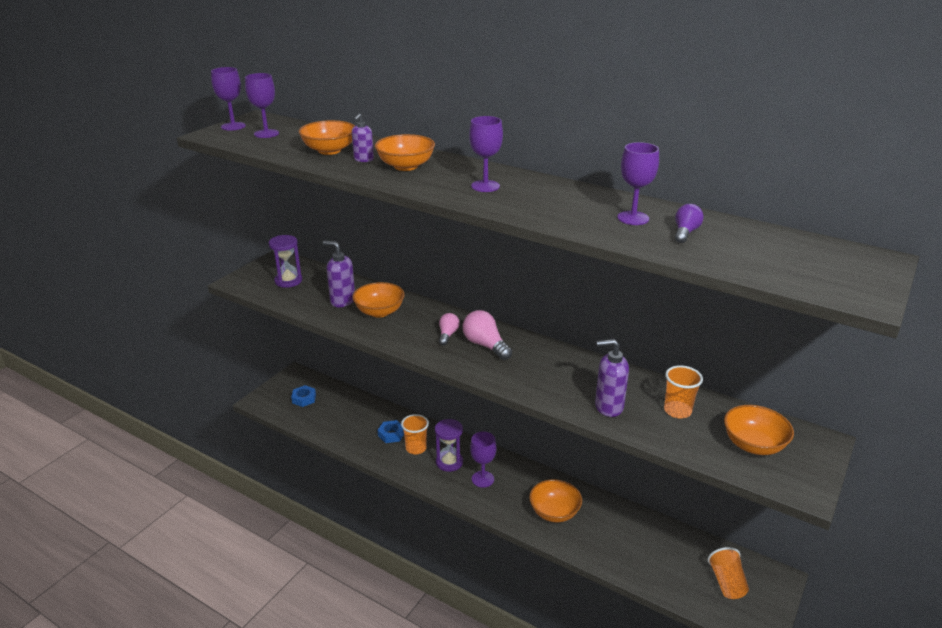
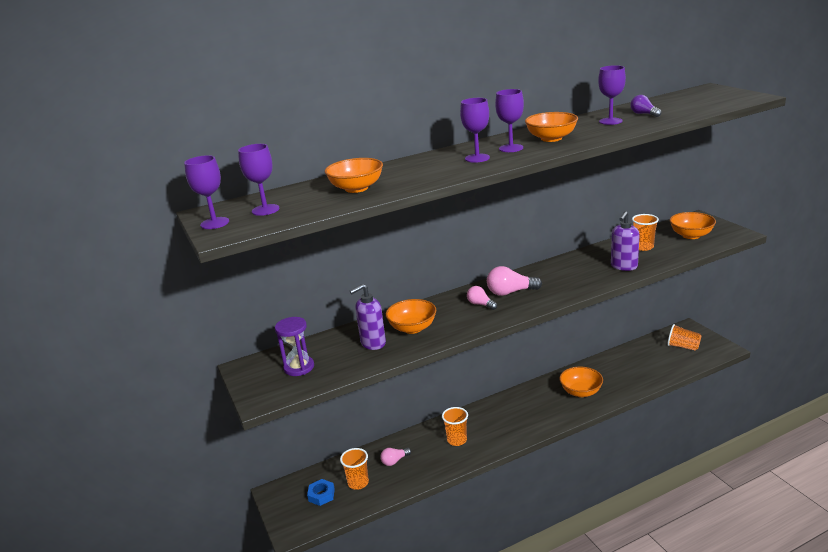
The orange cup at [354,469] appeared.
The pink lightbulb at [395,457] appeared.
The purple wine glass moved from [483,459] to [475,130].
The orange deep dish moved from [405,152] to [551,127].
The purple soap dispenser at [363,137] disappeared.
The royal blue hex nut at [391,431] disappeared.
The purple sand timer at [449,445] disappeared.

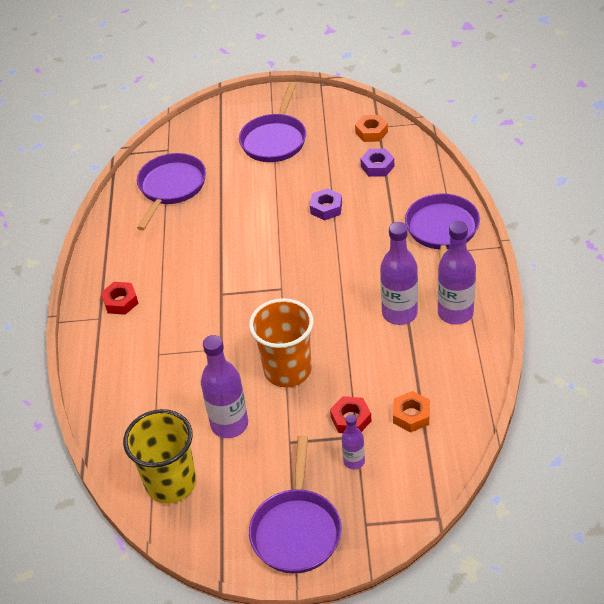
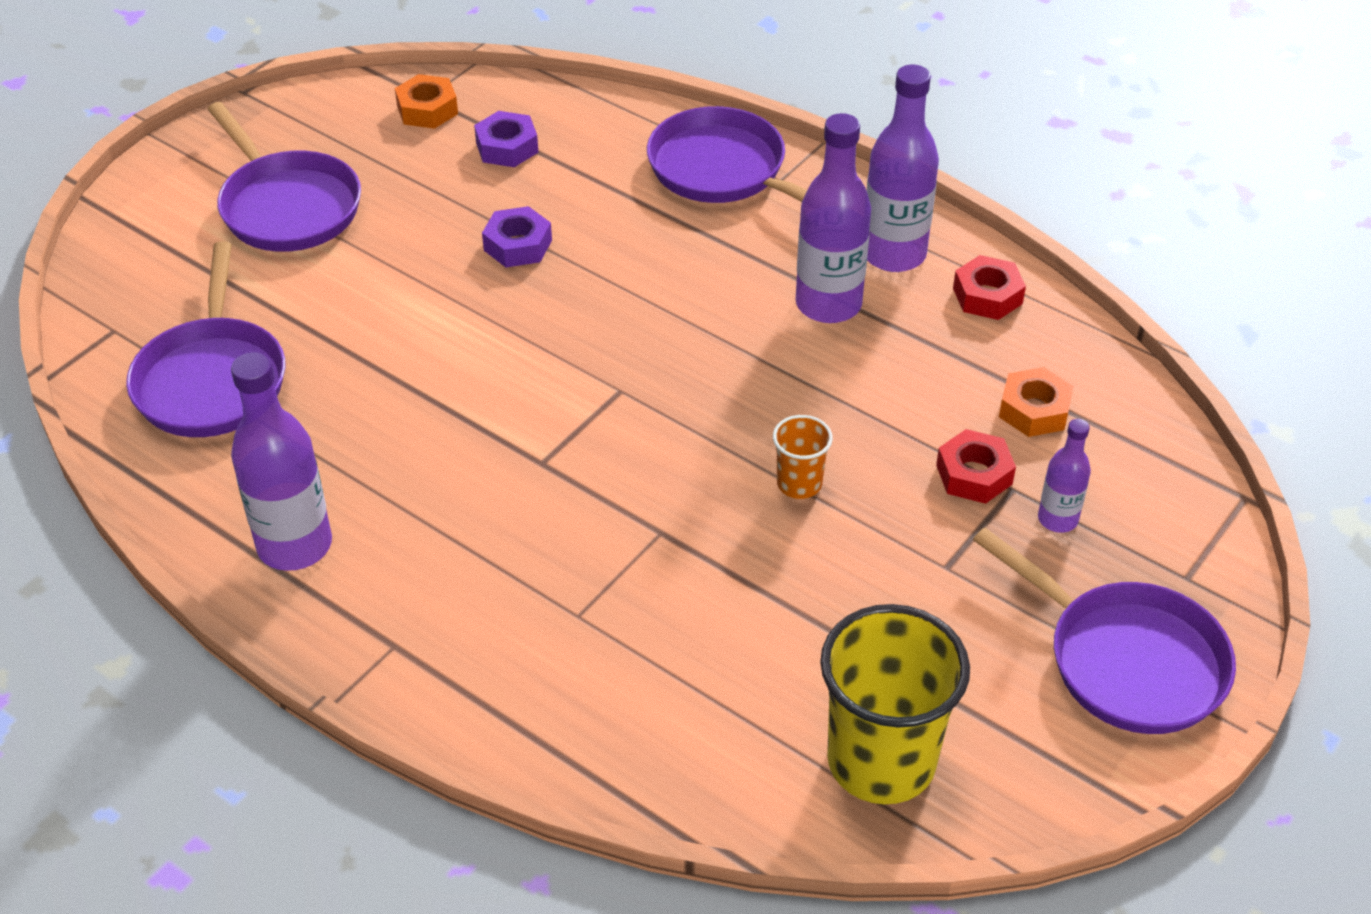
The purple skillet at [171,192] turned 150 degrees counterclockwise.
The purple flask moved from [224,386] to [281,461].
The orange cup at [281,342] changed to 0.48 times the size.
The red hex nut moved from [119,298] to [989,287].

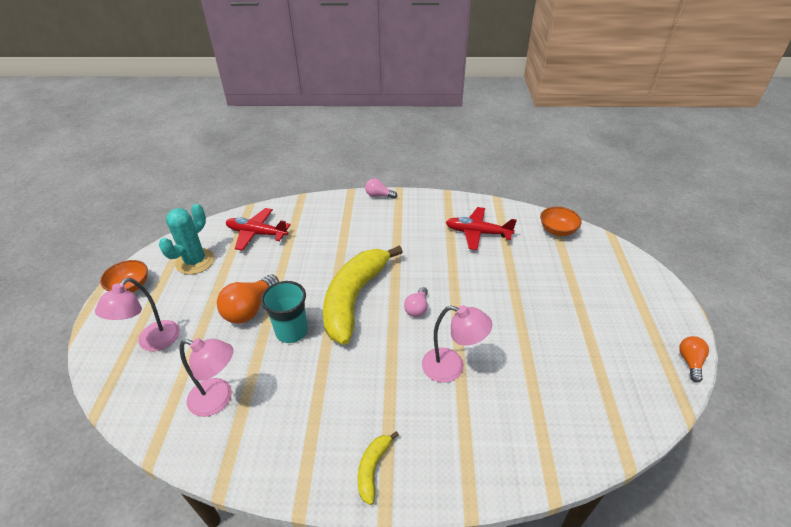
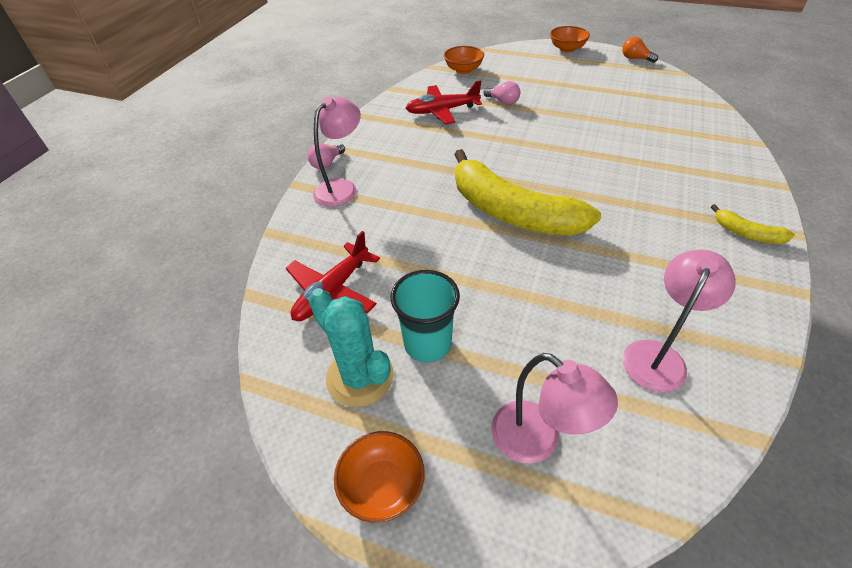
The pink reading lamp moved from [457,344] to [337,152].
The turquoise cup moved from [284,312] to [425,316].
The red toy plane at [481,228] turned 45 degrees clockwise.
The pink lightbulb moved from [416,302] to [501,93].
The orange deep dish at [570,39] appeared.
The orange lightbulb at [248,299] disappeared.

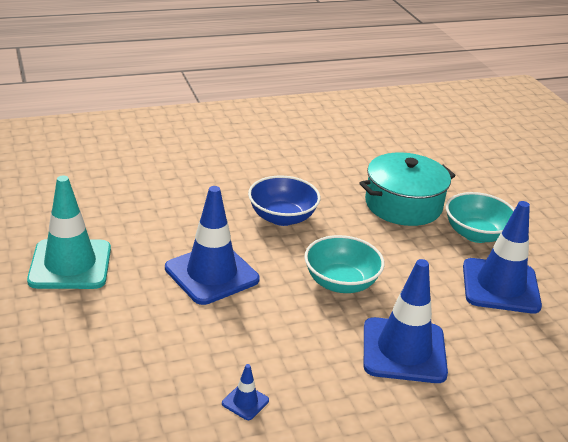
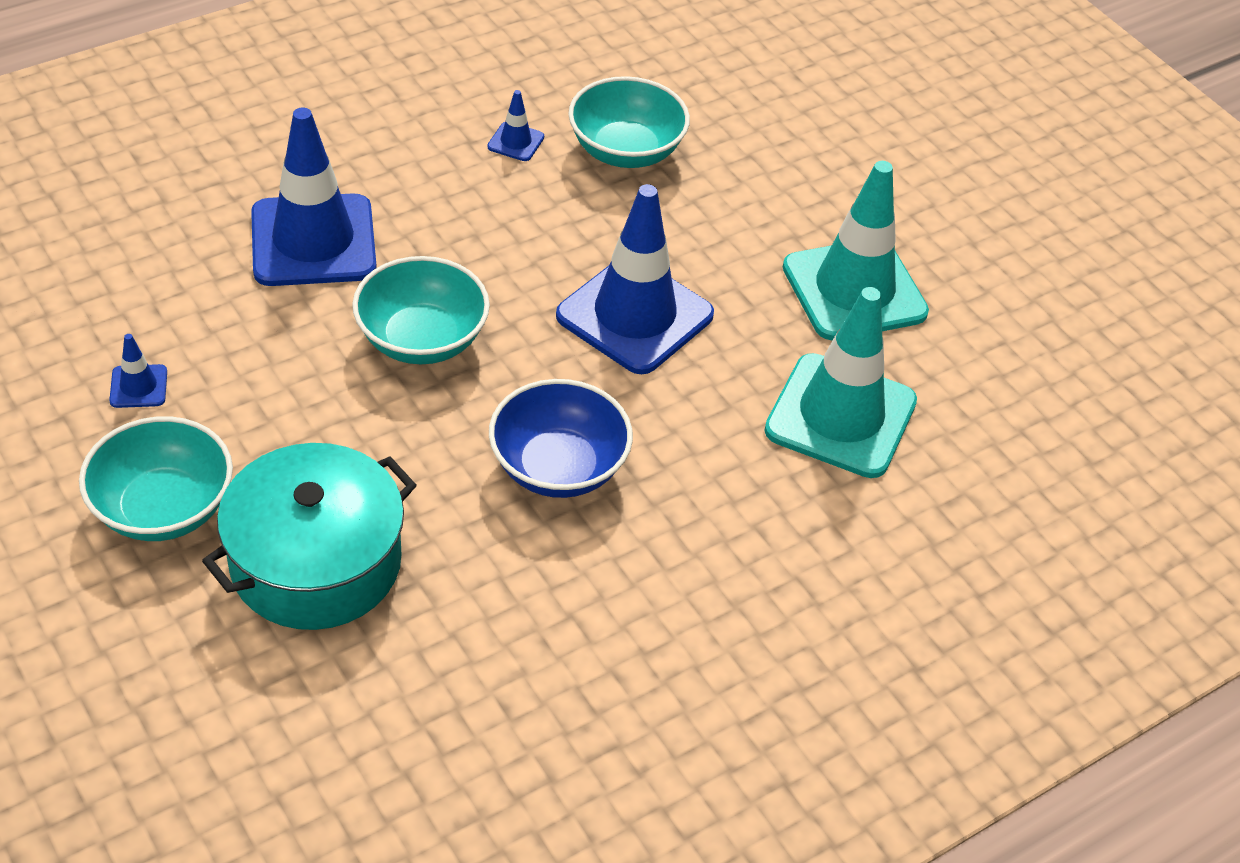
The royal blue road cone at [502,257] changed to 0.41 times the size.
The turquoise deep dish at [629,122] appeared.
The turquoise road cone at [840,382] appeared.

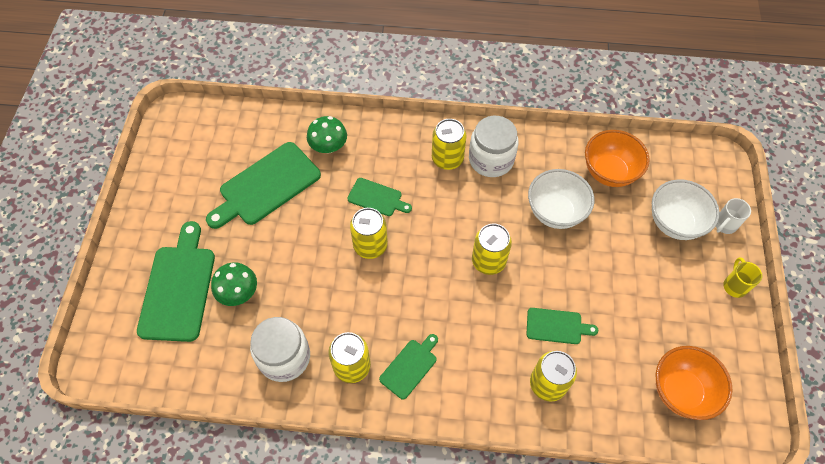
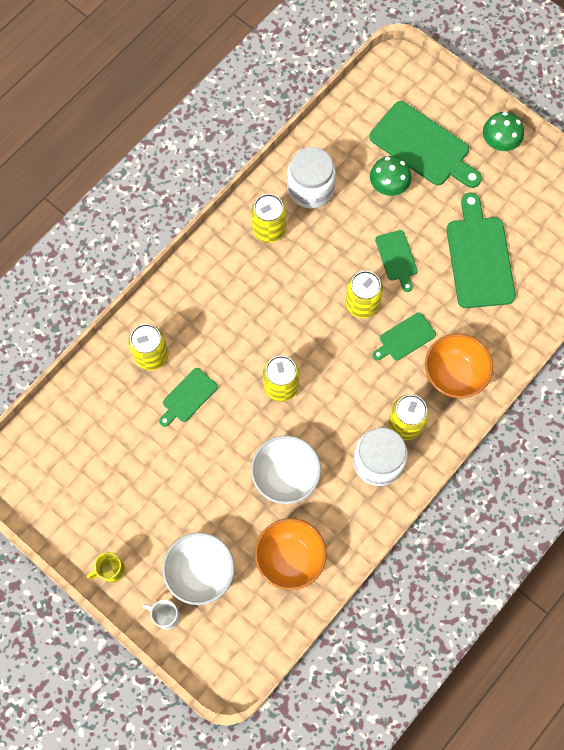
The yellow tea mug at [742,277] turned 120 degrees clockwise.
The white tea mug at [733,216] turned 60 degrees counterclockwise.
The emerald bread board moved from [408,367] to [396,261].
The orange deep dish moved from [694,383] to [459,365].
The emerald fungus moved from [327,135] to [503,131].

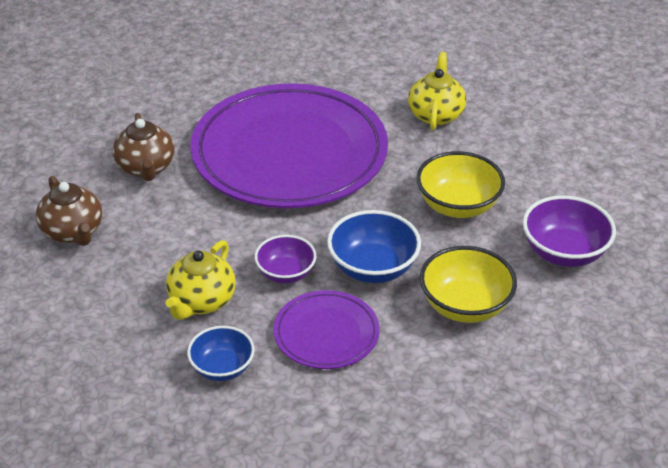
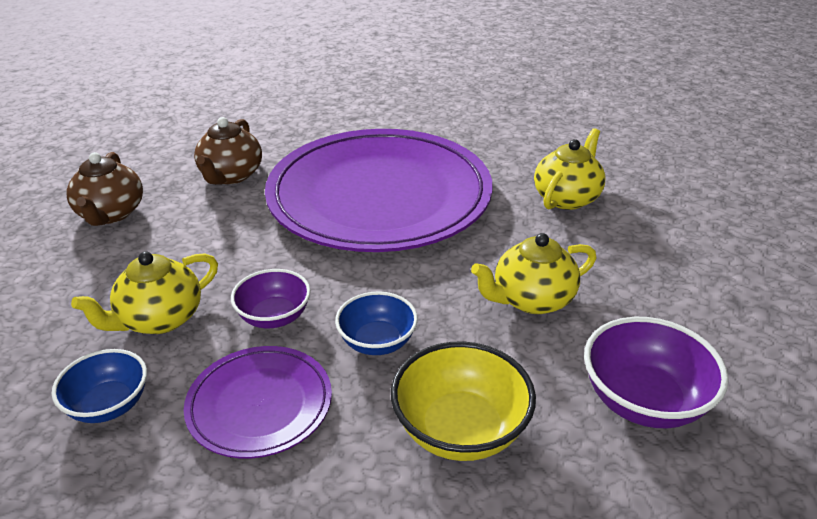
The royal blue deep dish at [374,246] changed to 0.66 times the size.
The yellow deep dish at [460,184] was replaced by the yellow teapot at [533,273].

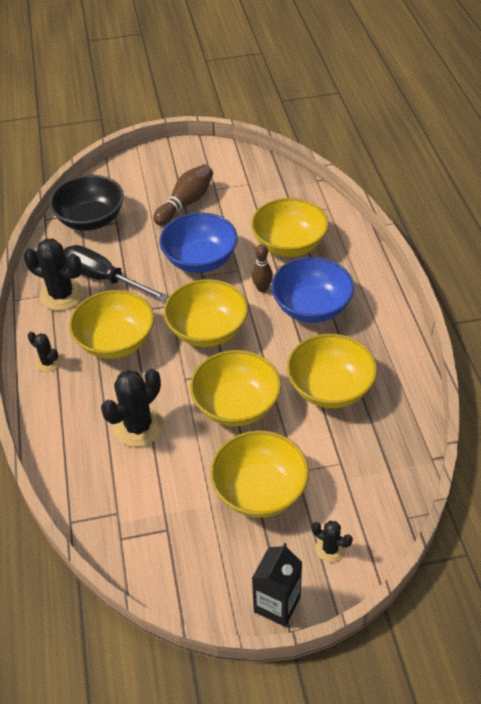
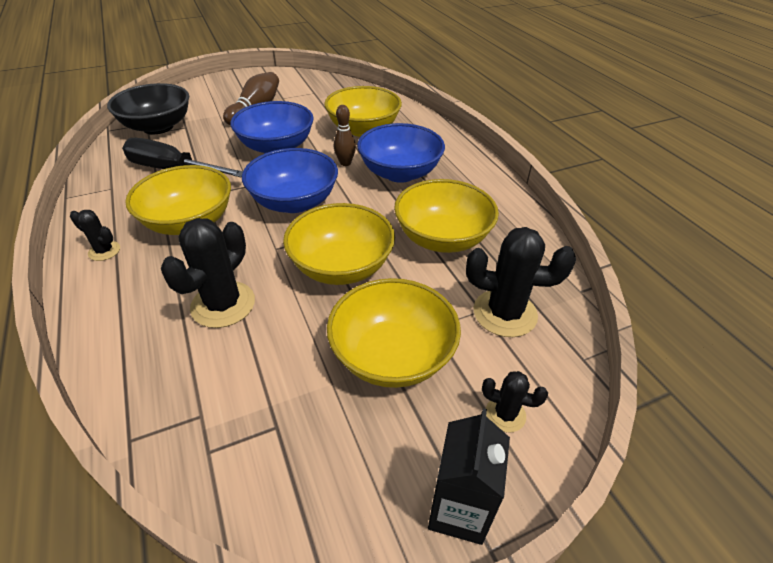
The yellow deep dish at [206,313] became the royal blue deep dish at [290,180].
The black saguaro cactus moved from [53,274] to [521,282].

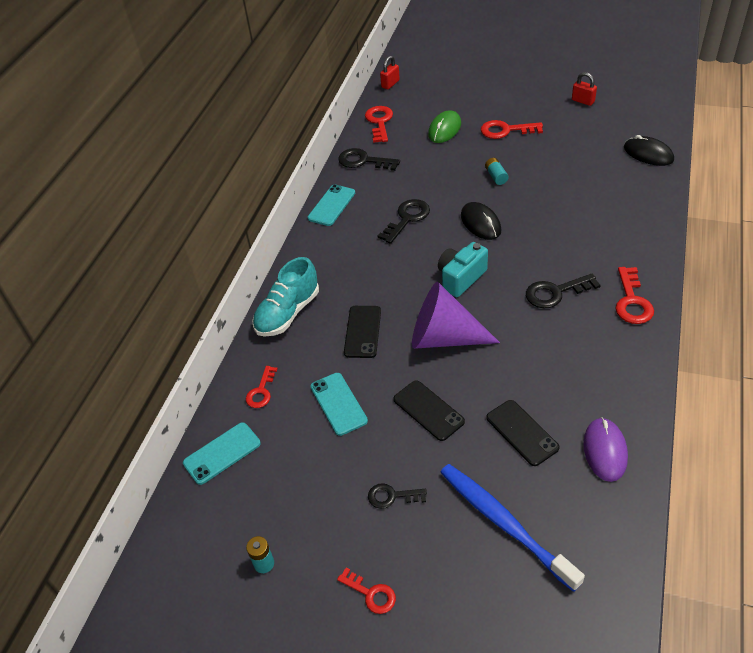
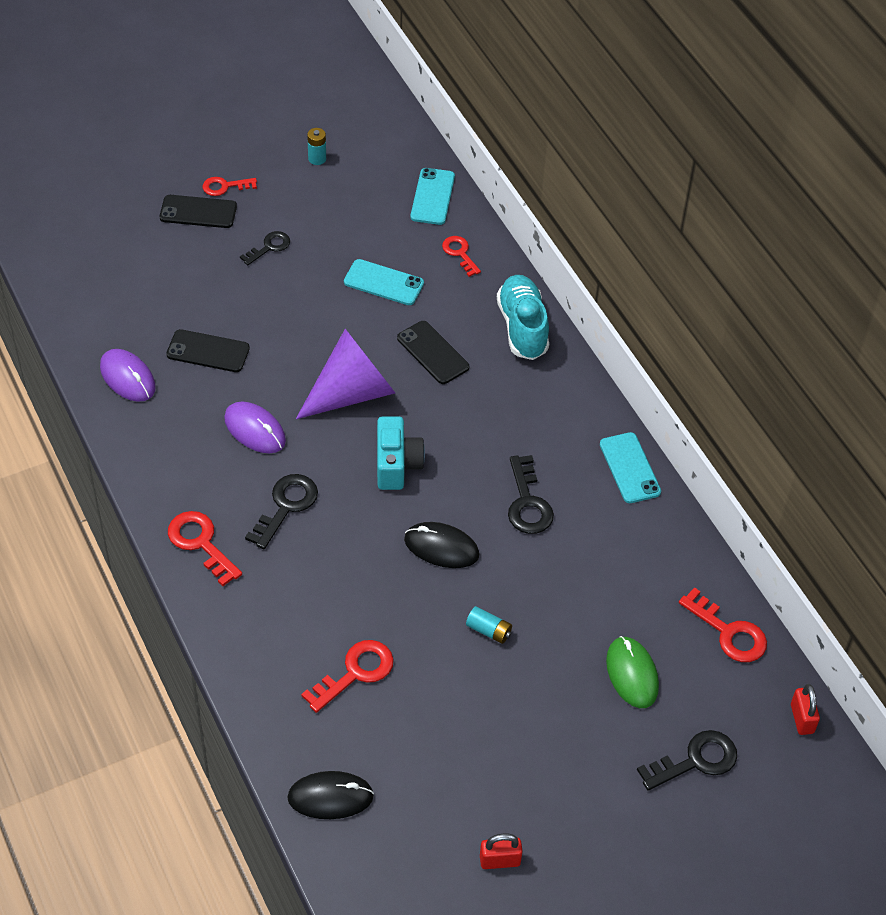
The black phone moved from [429,410] to [198,211].
The purple mouse at [255,427] appeared.
The red key moved from [512,129] to [347,676].
The black key moved from [369,159] to [687,760].
The royal blue dental brush at [512,528] disappeared.

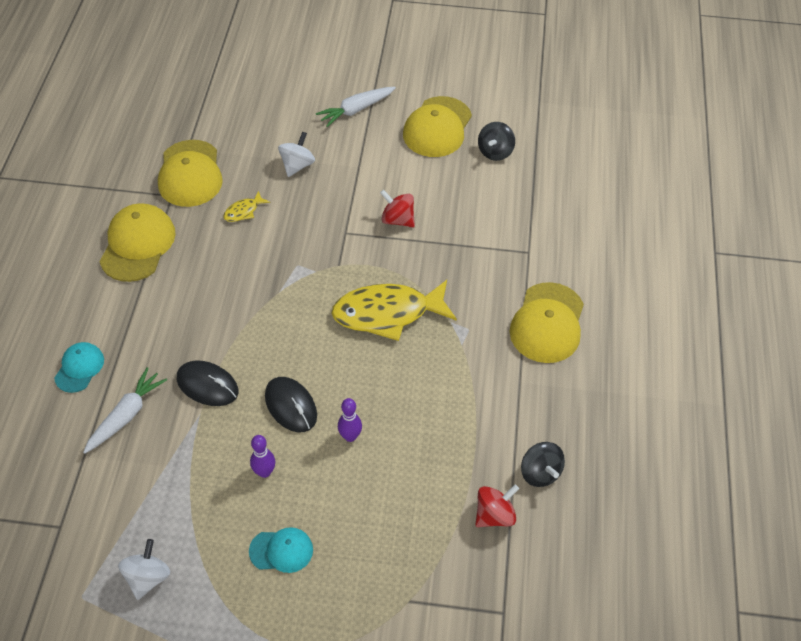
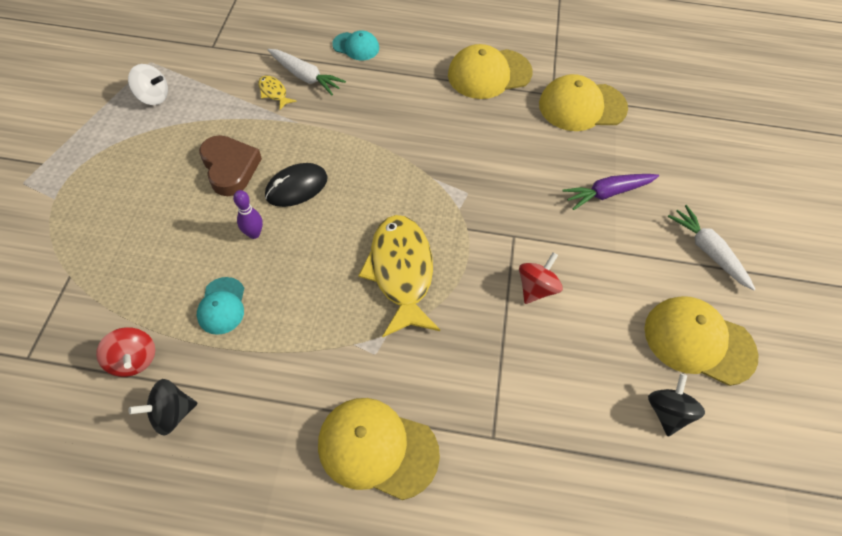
The turquoise cap moved from [281,550] to [220,306].
The purple tenpin at [262,456] was replaced by the russet love heart at [230,165].
The yellow fish moved from [246,206] to [277,93].
The yellow cap at [138,242] turned 150 degrees clockwise.
The white toy top at [296,154] was replaced by the purple toy carrot at [610,192].
The black toy top at [496,141] turned 75 degrees clockwise.
The black mouse at [207,383] disappeared.

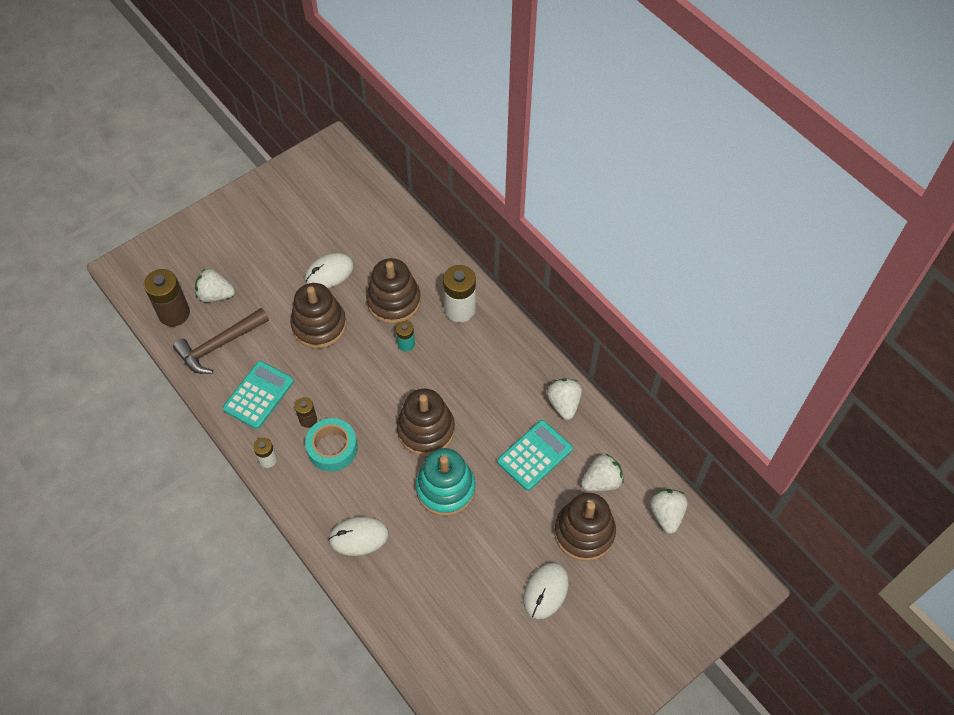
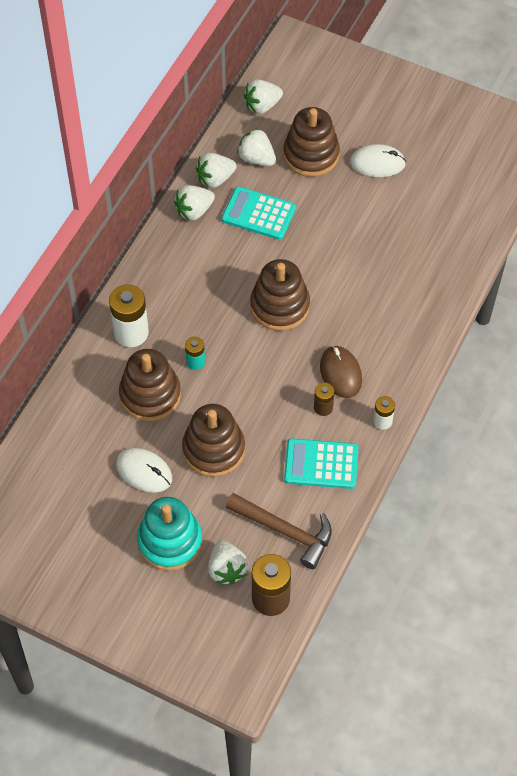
The turquoise stacking toy moved from [445,482] to [169,534].
The white toy strawberry at [216,170] appeared.
The turquoise roll of tape at [331,445] was replaced by the russet mouse at [341,371].
The white mouse at [358,536] disappeared.

